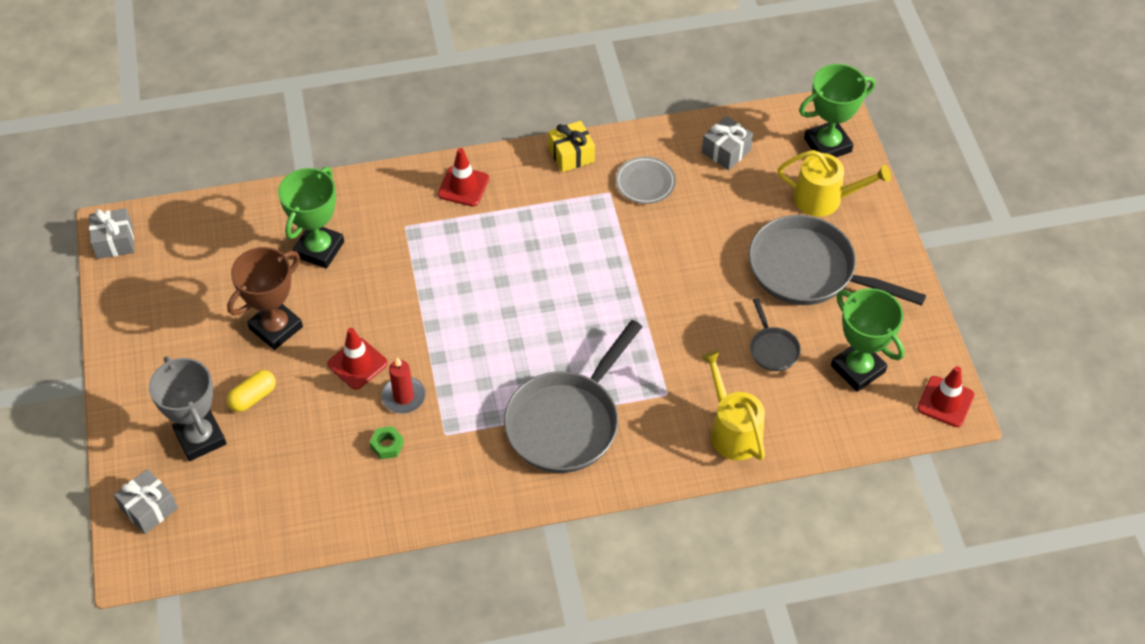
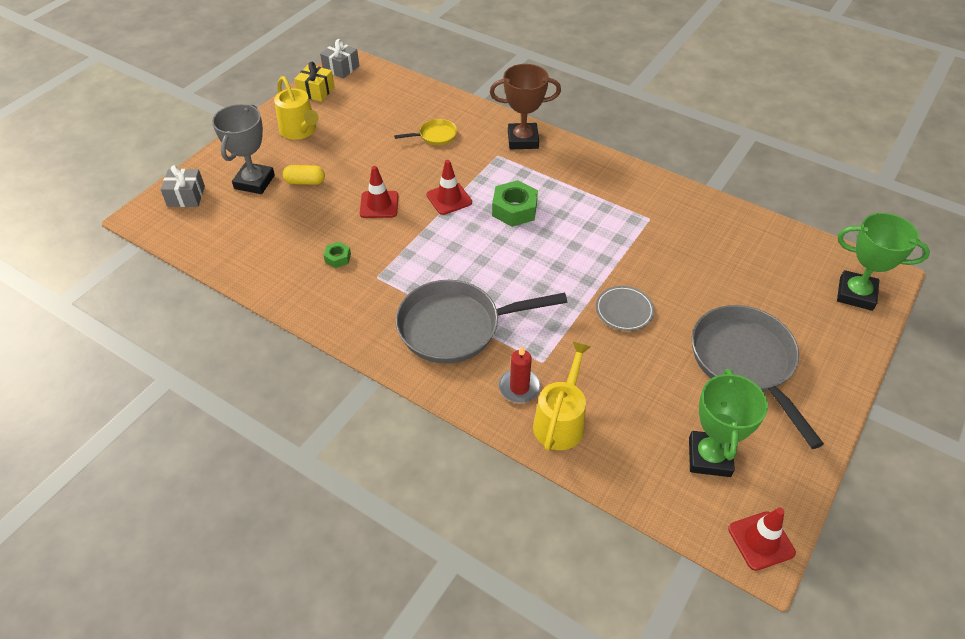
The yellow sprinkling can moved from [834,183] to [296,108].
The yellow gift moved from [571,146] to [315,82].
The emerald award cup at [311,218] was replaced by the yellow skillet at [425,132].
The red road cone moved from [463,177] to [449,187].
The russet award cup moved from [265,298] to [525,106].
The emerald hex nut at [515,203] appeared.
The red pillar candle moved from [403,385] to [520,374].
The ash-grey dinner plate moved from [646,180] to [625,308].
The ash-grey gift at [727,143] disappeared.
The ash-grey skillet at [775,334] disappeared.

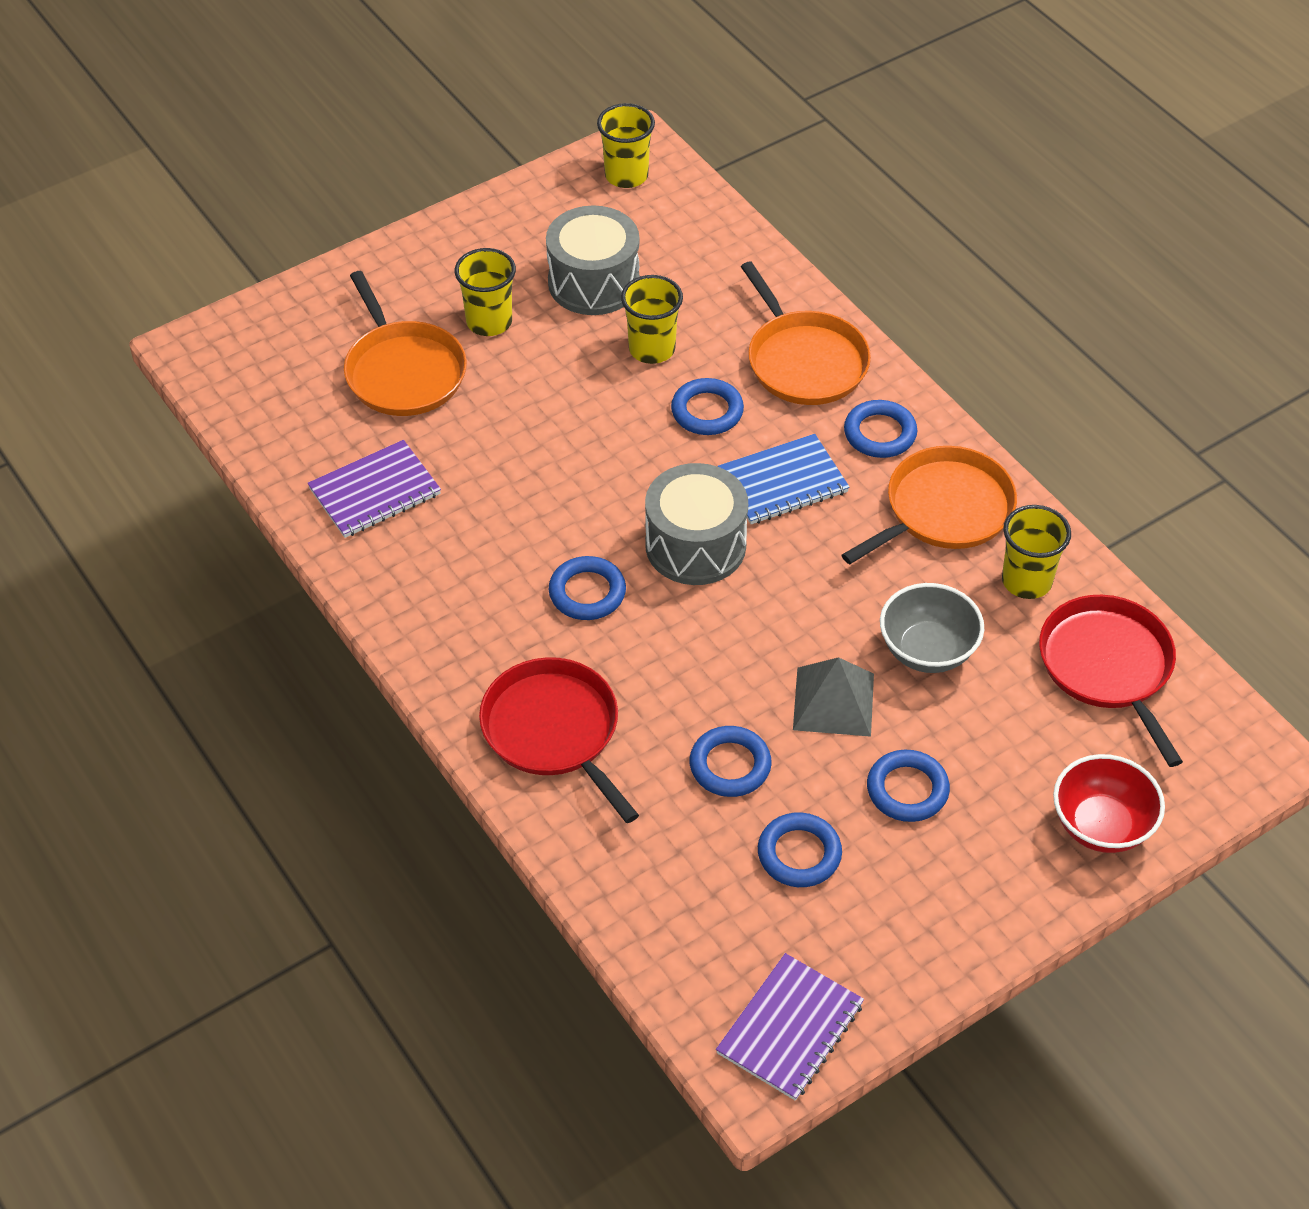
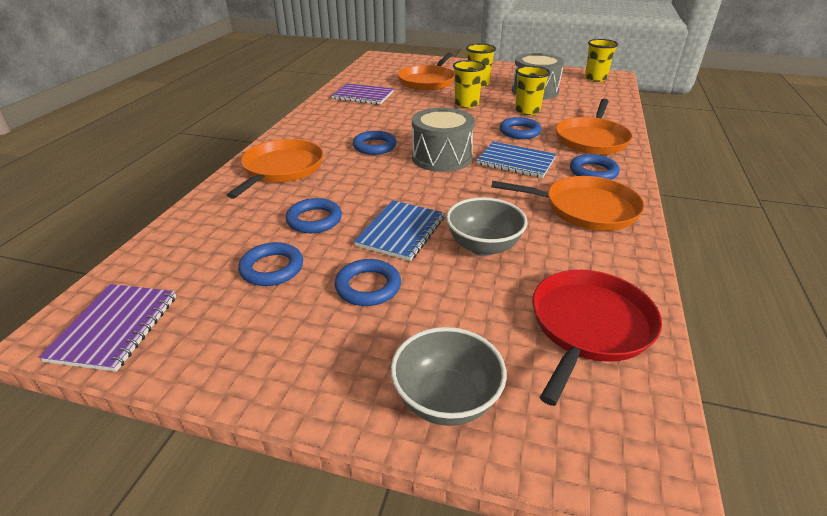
The purple notepad at [790,1027] turned 75 degrees counterclockwise.
The red skillet at [559,740] became the orange skillet at [275,169].
The ash-grey pyramid at [833,697] was replaced by the royal blue notepad at [399,230].
The red deep dish at [1109,803] became the ash-grey deep dish at [449,376].
The yellow cup moved from [1036,552] to [469,84].

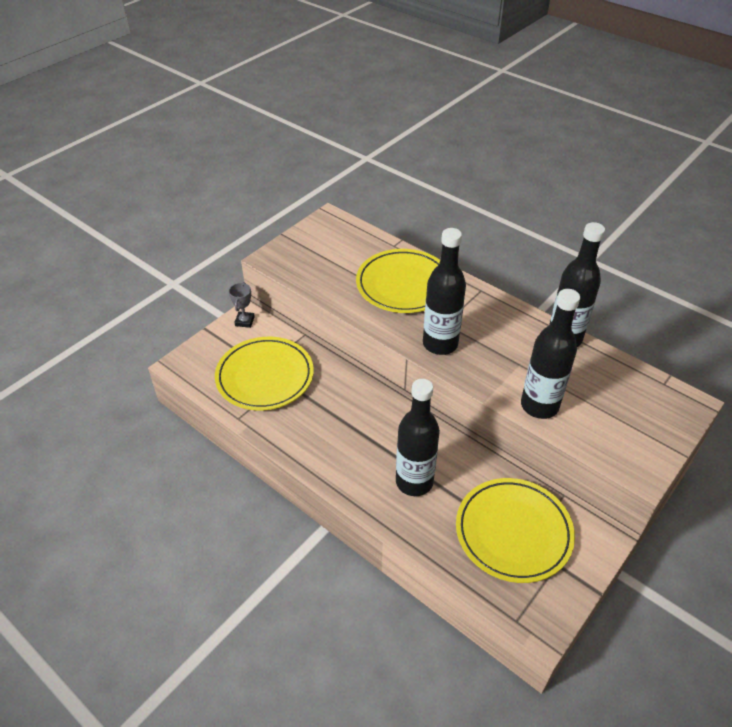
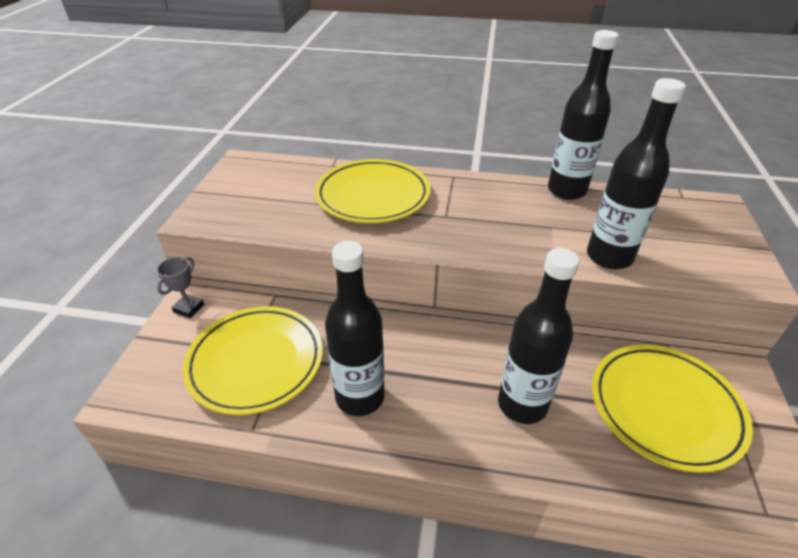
The ash-grey award cup at [242,305] turned 45 degrees clockwise.
The black flask moved from [444,291] to [355,328].

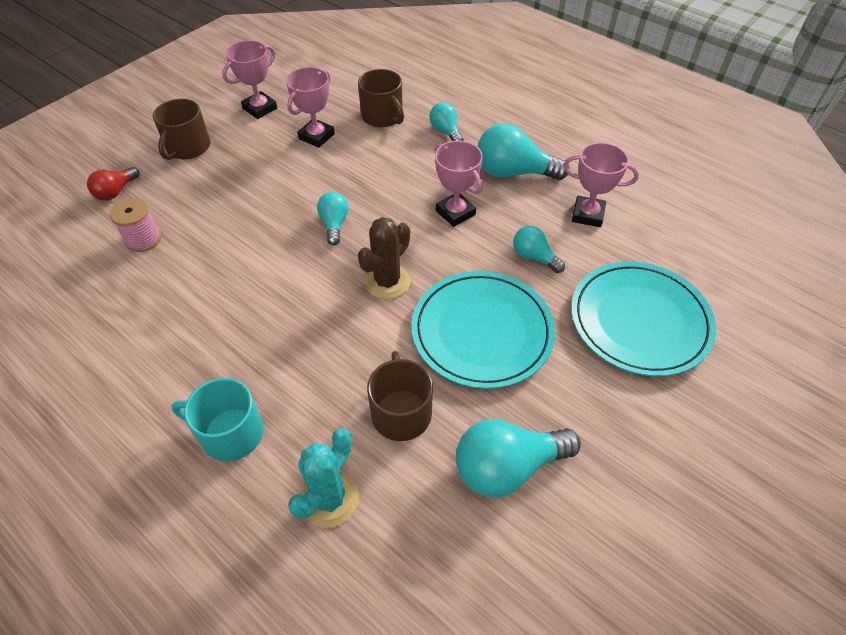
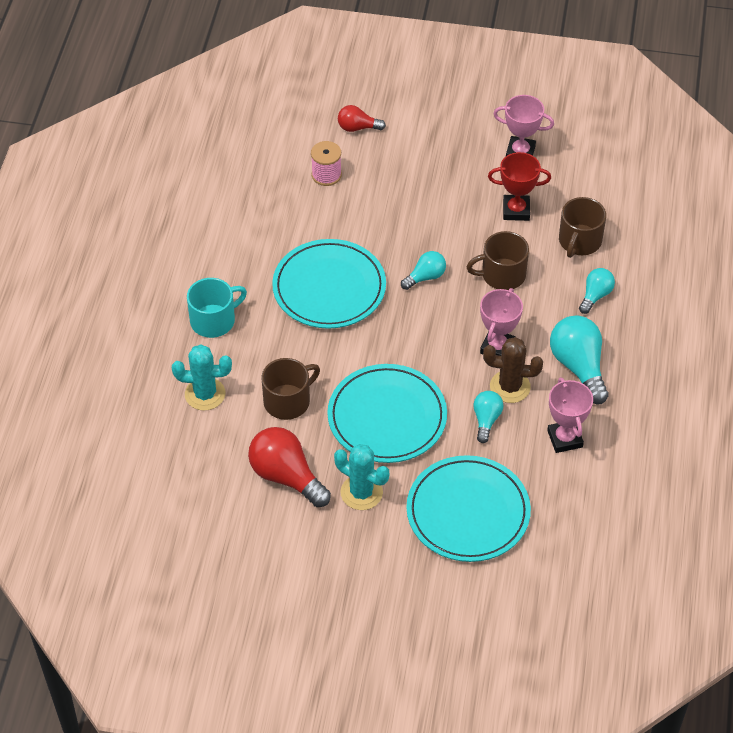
The turquoise tea mug at [218,420] turned 75 degrees clockwise.
The turquoise lightbulb at [518,458] became the red lightbulb at [289,467].
The turquoise dinner plate at [329,284] appeared.
The turquoise saguaro cactus at [361,477] appeared.
The russet tea mug moved from [181,129] to [498,260].
The russet saguaro cactus moved from [384,258] to [513,370].
The pink award cup at [310,107] became the red award cup at [519,186].

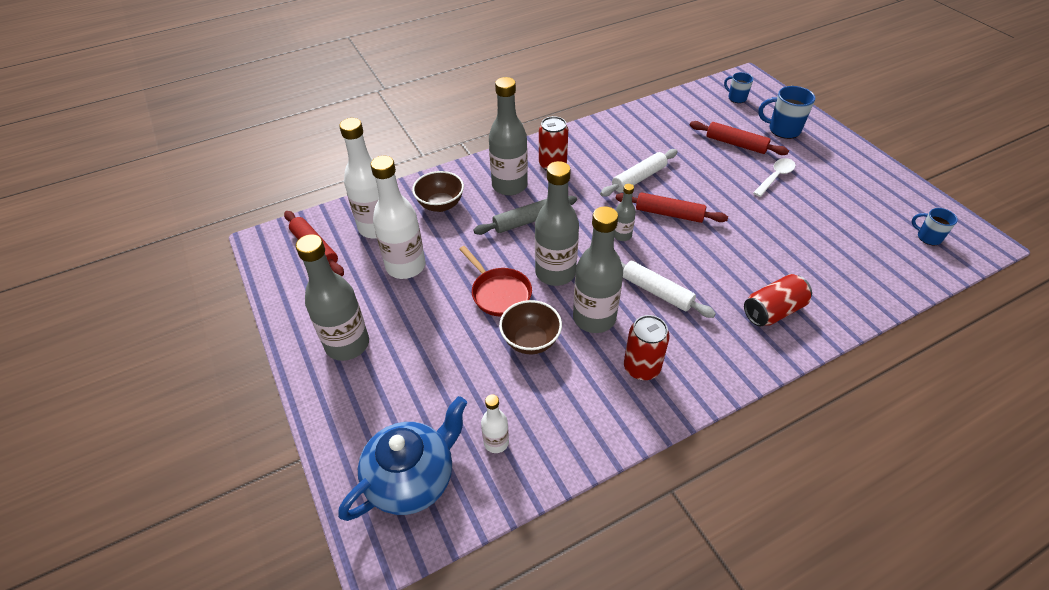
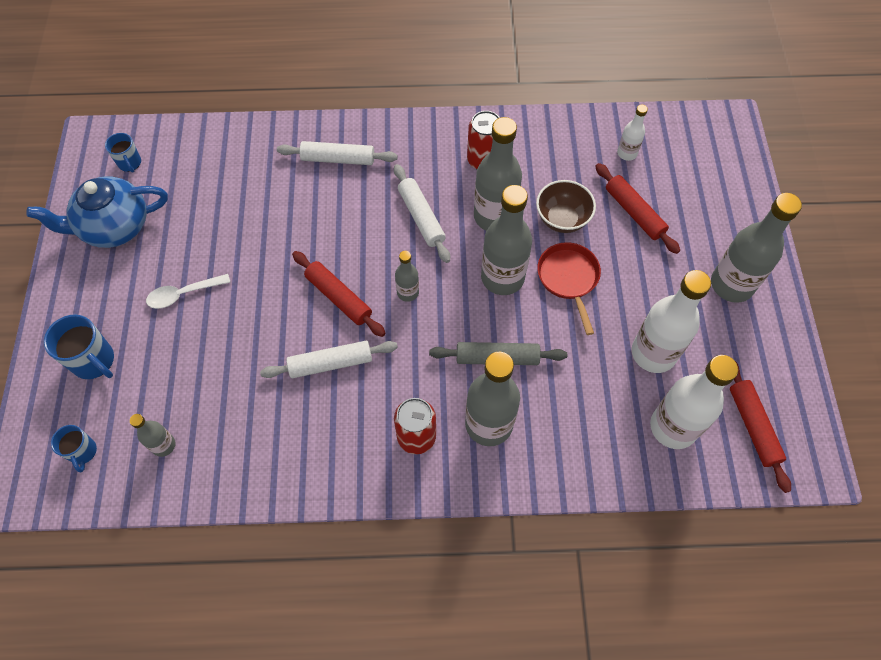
The royal blue teapot moved from [402,458] to [97,212].
The ash-grey flask at [153,435] appeared.
The red soda can at [778,300] was replaced by the white pastry roller at [337,153].
The red pastry roller moved from [739,138] to [637,208].
The russet deep dish at [438,191] disappeared.

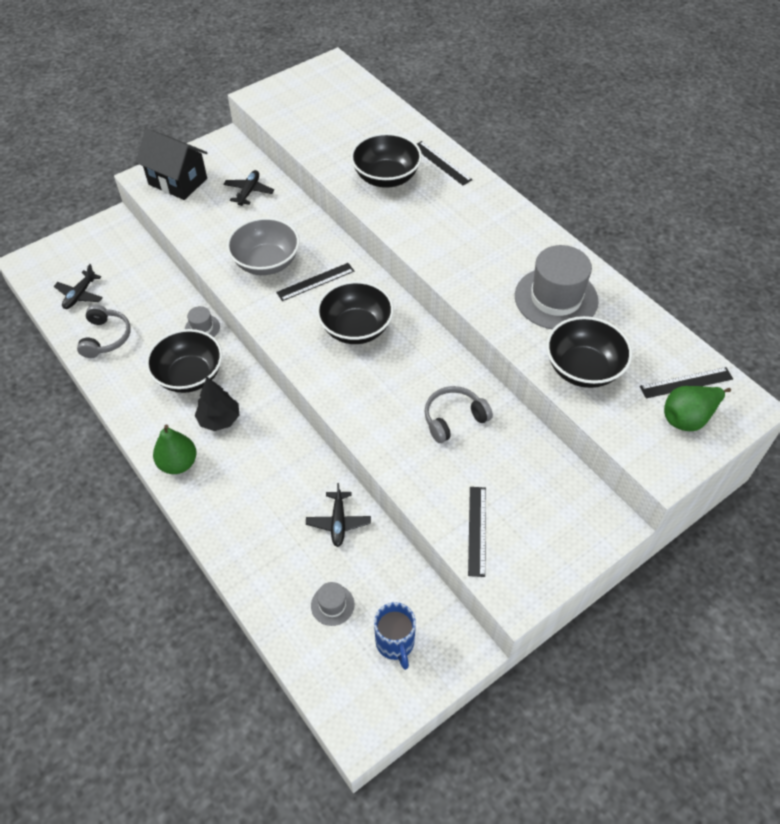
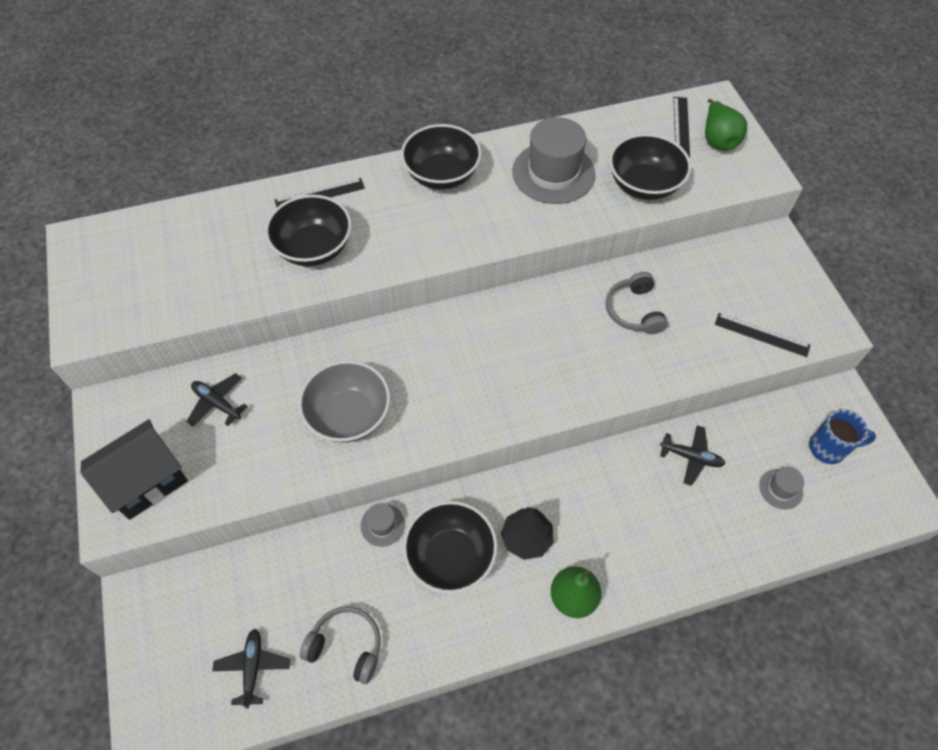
The black toy plane at [78,286] turned 135 degrees counterclockwise.
The black deep dish moved from [355,312] to [441,157].
The black measuring stick at [315,282] disappeared.

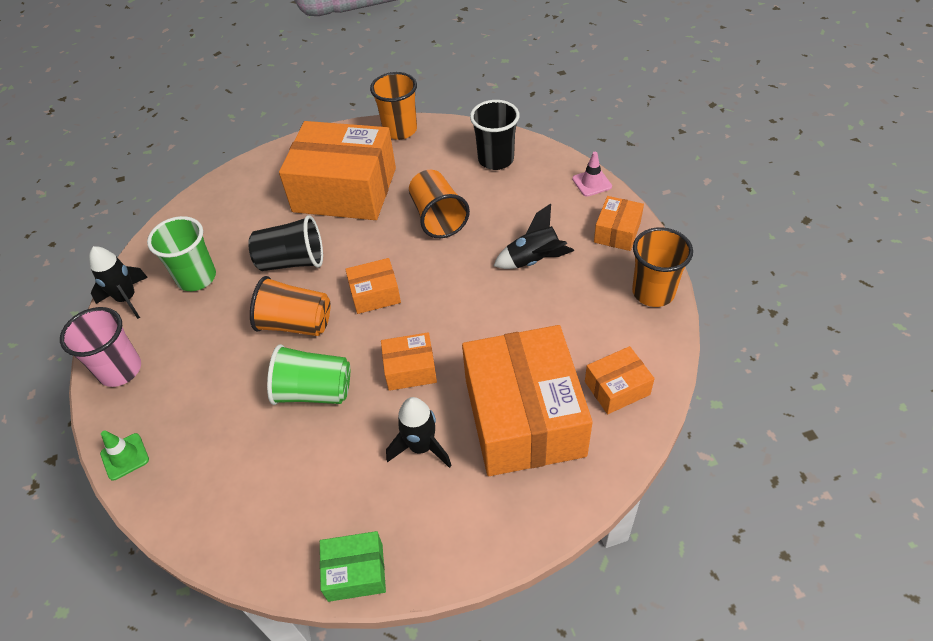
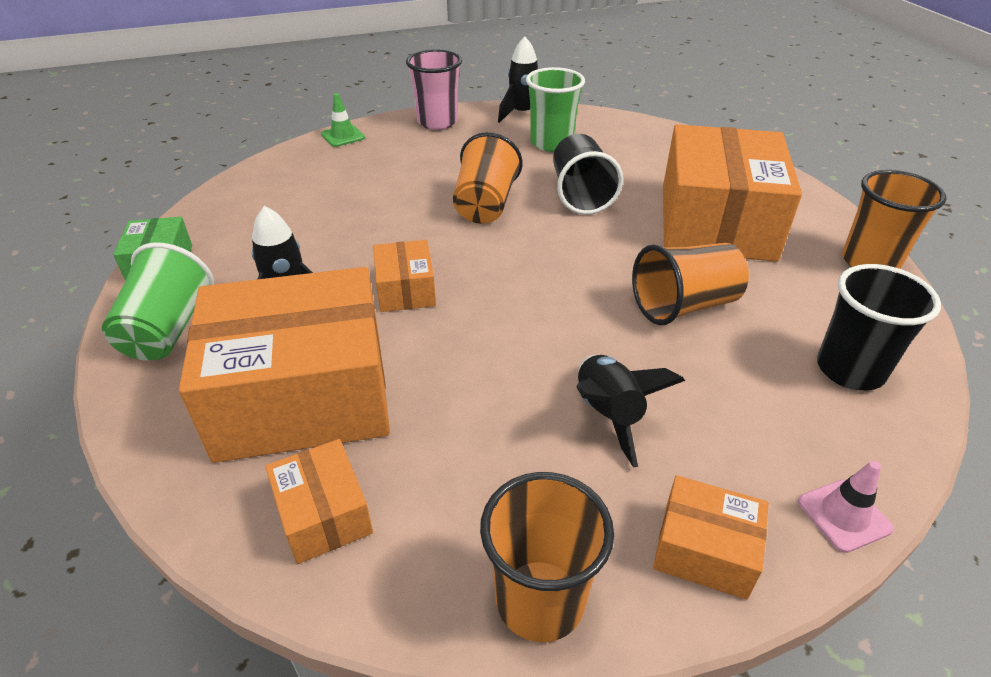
The emerald cup moved from [308,374] to [158,301].
The orange parcel at [373,286] disappeared.

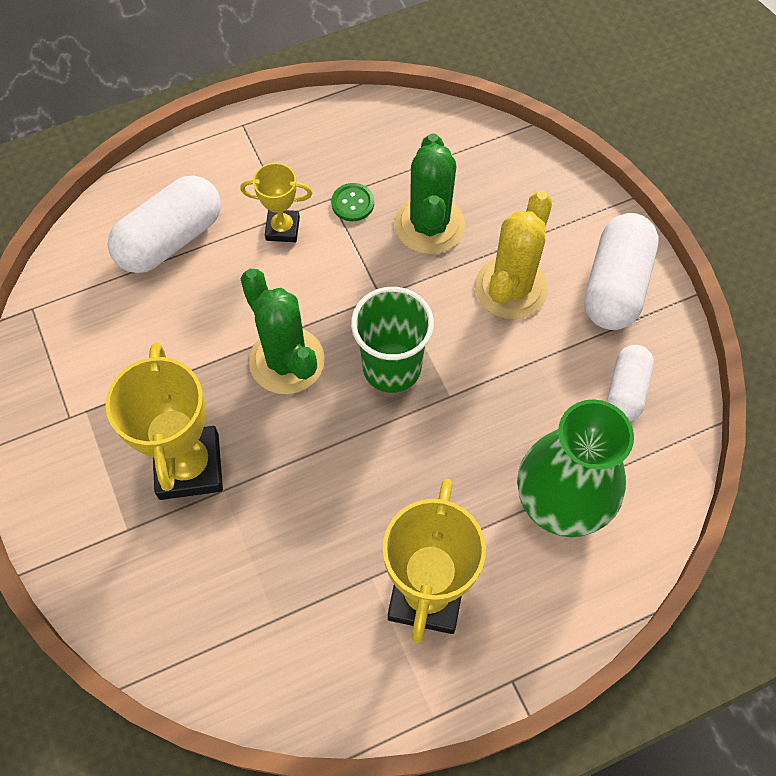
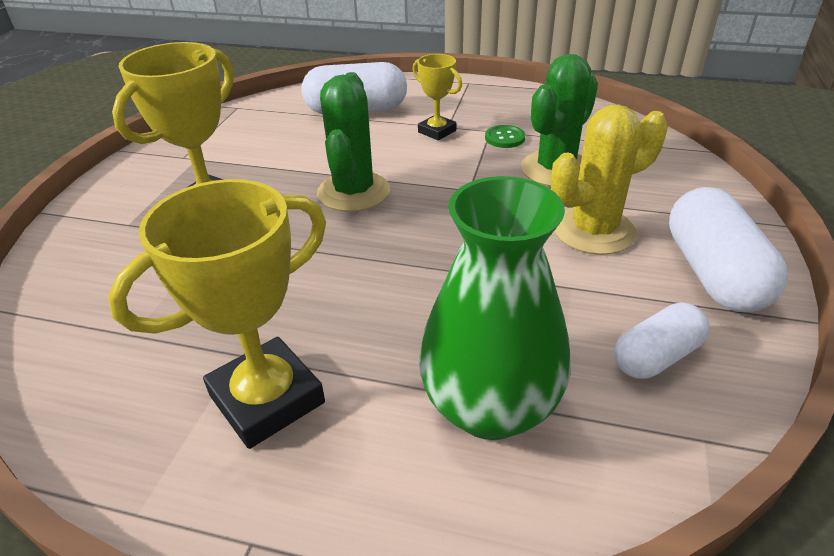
The white capsule at [621,271] turned 60 degrees counterclockwise.
The emerald cup at [392,340] disappeared.

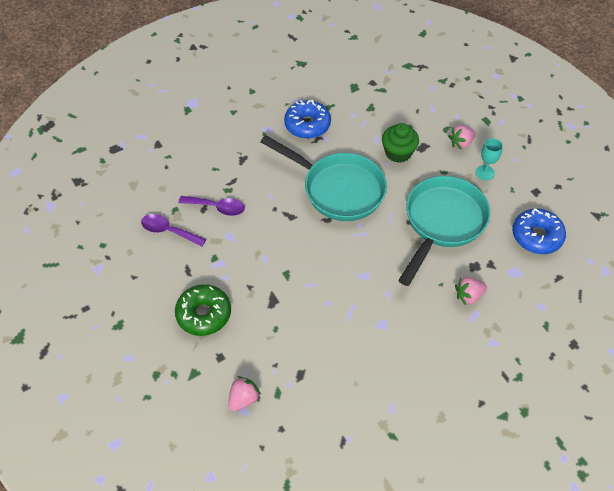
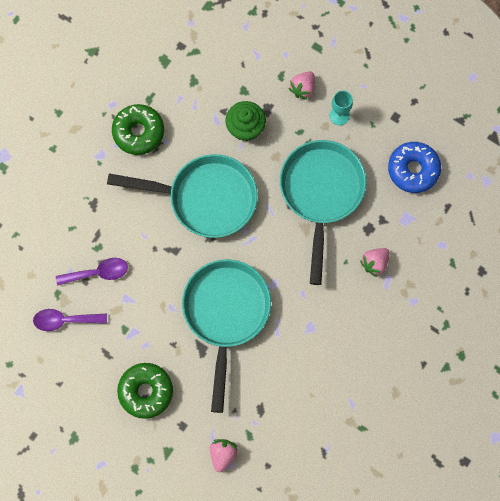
The royal blue donut at [307,119] became the emerald donut at [138,129].
The turquoise skillet at [226,336] appeared.

